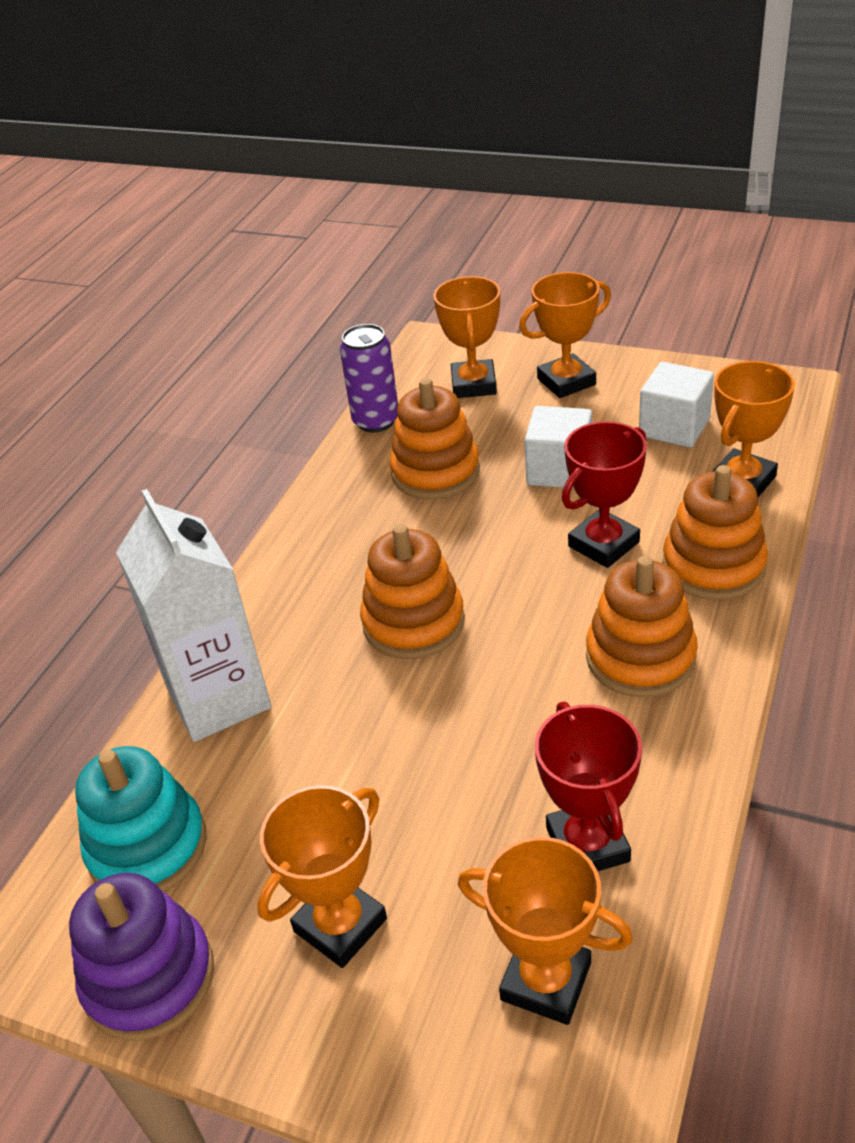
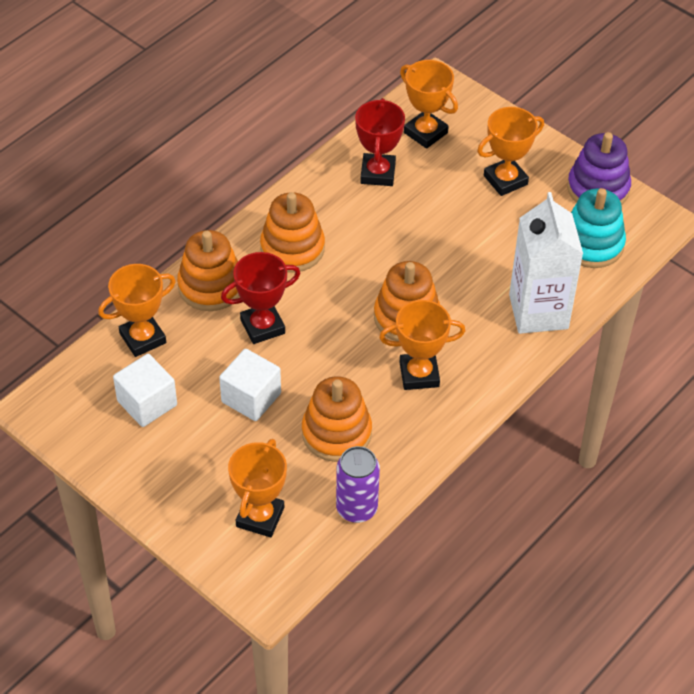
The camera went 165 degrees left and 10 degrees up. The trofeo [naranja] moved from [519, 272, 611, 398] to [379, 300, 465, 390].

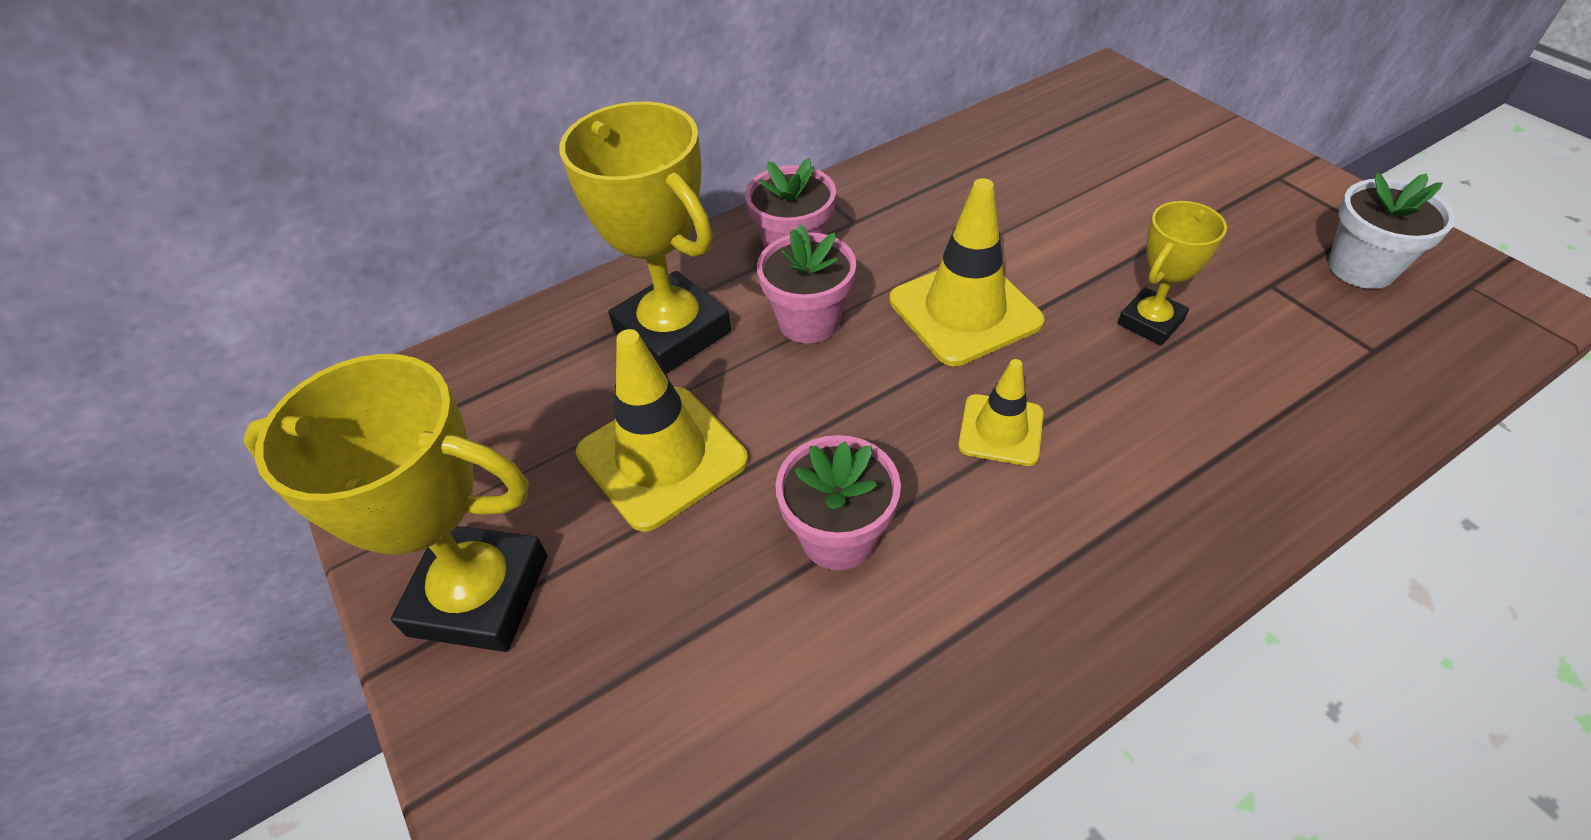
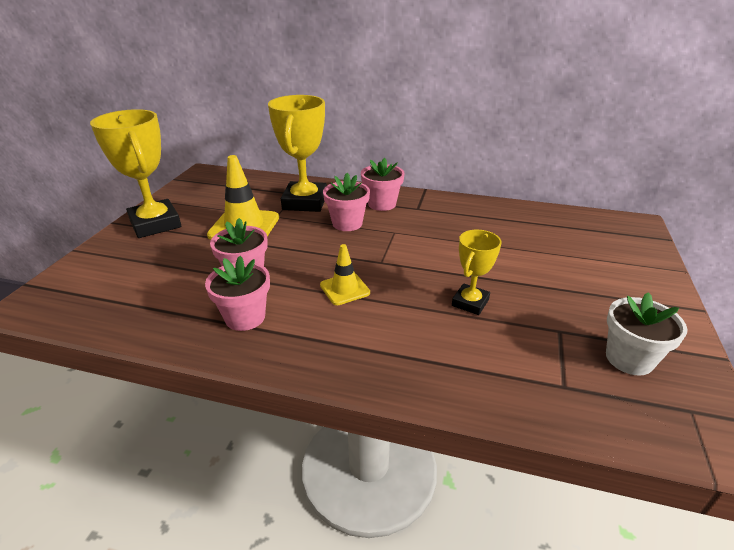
The camera went 45 degrees right and 15 degrees down. The cono de tráfico [amarillo] at [889, 178, 1045, 366] disappeared. The trofeo [amarillo] at [1117, 201, 1227, 346] turned 60 degrees counterclockwise. The maceta [rosa] at [205, 256, 270, 331] appeared.

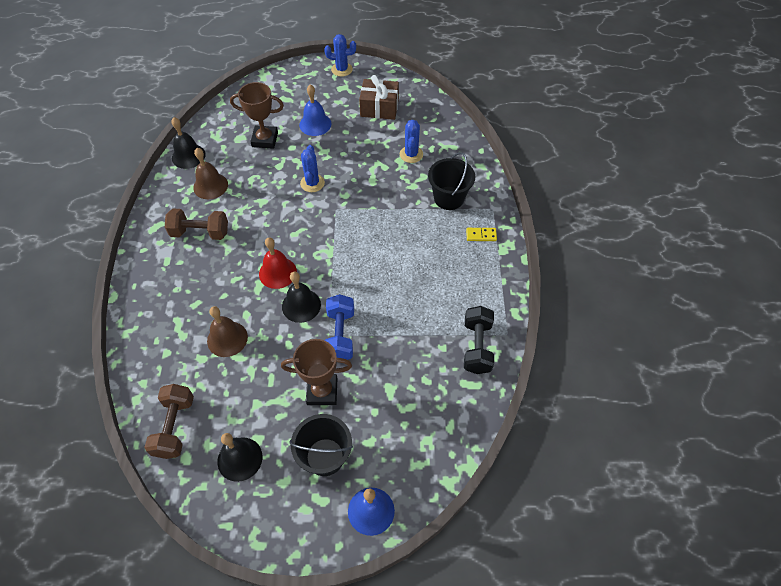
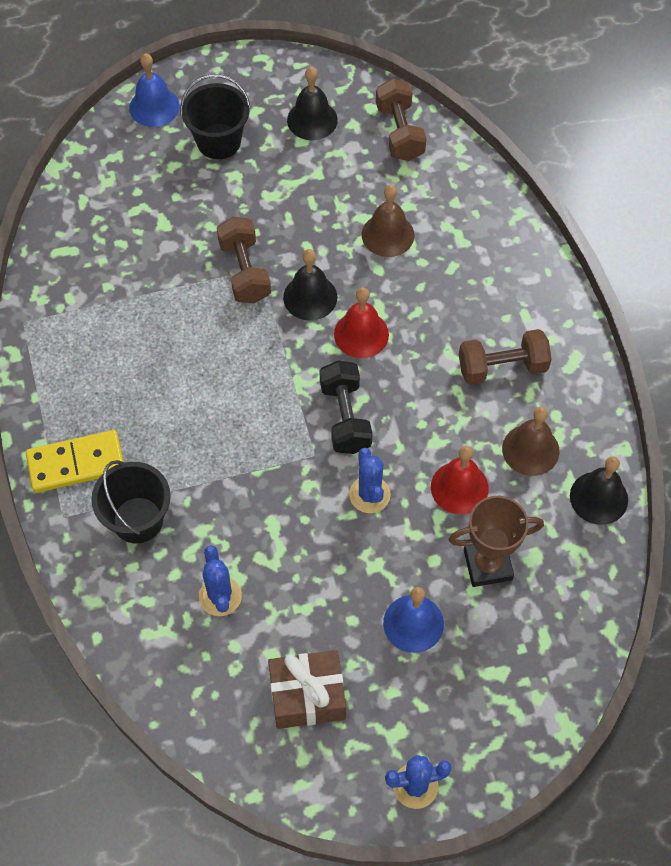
The camera went 165 degrees right and 5 degrees up. The ficha de dominó [amarillo] at [466, 228, 497, 241] changed to 1.96 times the size. The mancuerna [azul] at [325, 294, 354, 360] became the mancuerna [marrón] at [217, 217, 271, 303]. The mancuerna [negro] moved from [464, 306, 494, 374] to [320, 361, 372, 454]. The trofeo [marrón] at [281, 339, 352, 405] disappeared. The campana [rojo] at [431, 446, 489, 514] appeared.

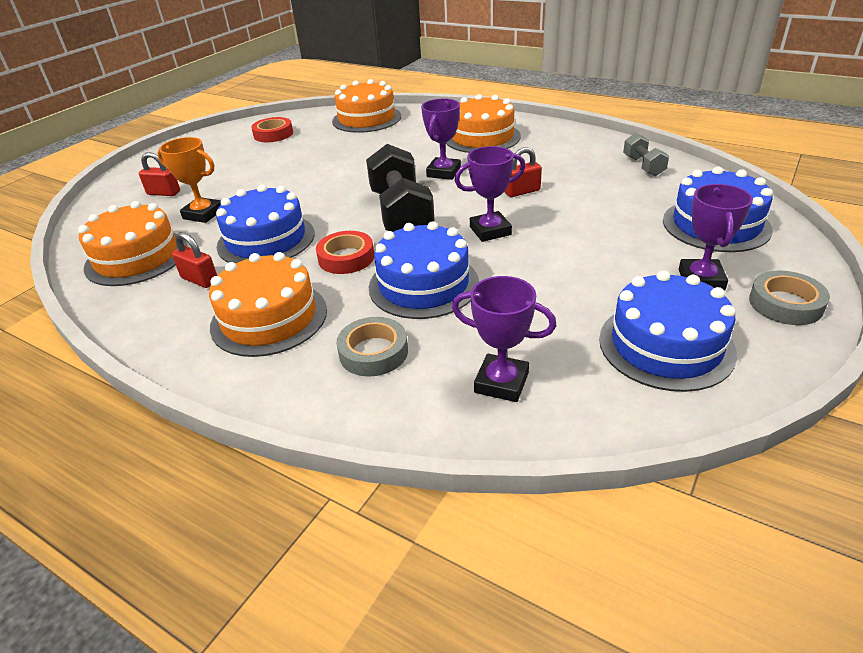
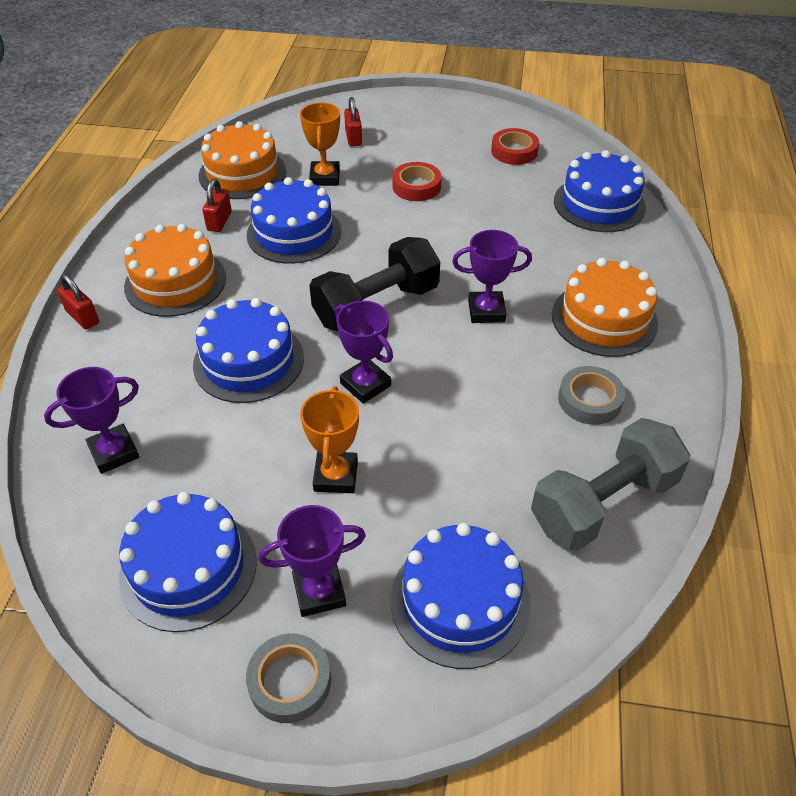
The camera went 65 degrees right and 10 degrees up. The tarta [naranja] at [332, 79, 401, 133] became the tarta [azul] at [554, 150, 646, 232]. The mancuerna [gris] at [623, 133, 669, 176] changed to 1.94 times the size. The candado [rojo] moved from [504, 147, 542, 197] to [57, 274, 99, 330]. The cinta adhesiva [rojo] moved from [316, 231, 374, 274] to [392, 162, 442, 201]. The trofeo [morado] at [452, 276, 557, 402] turned 60 degrees clockwise. The cinta adhesiva [gris] moved from [336, 317, 408, 377] to [558, 366, 625, 425]. The trofeo [naranja] at [300, 386, 359, 493] appeared.

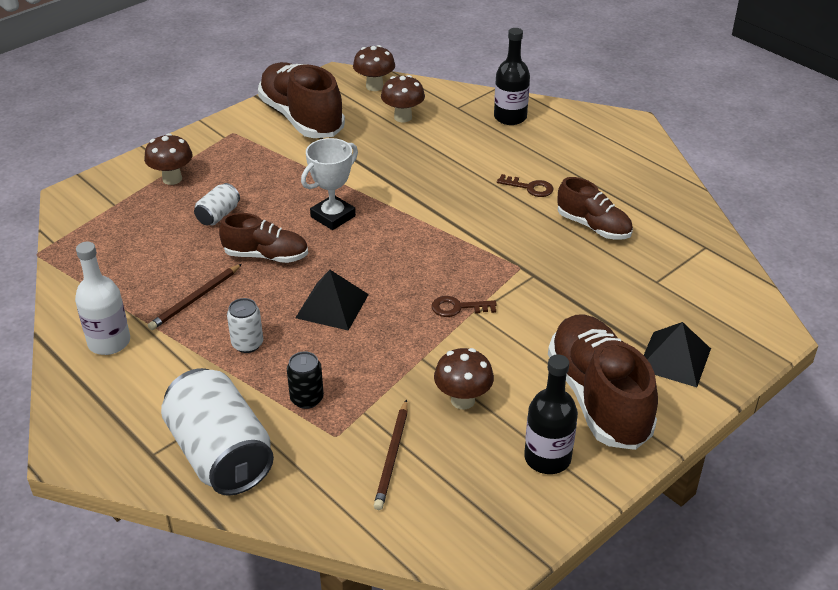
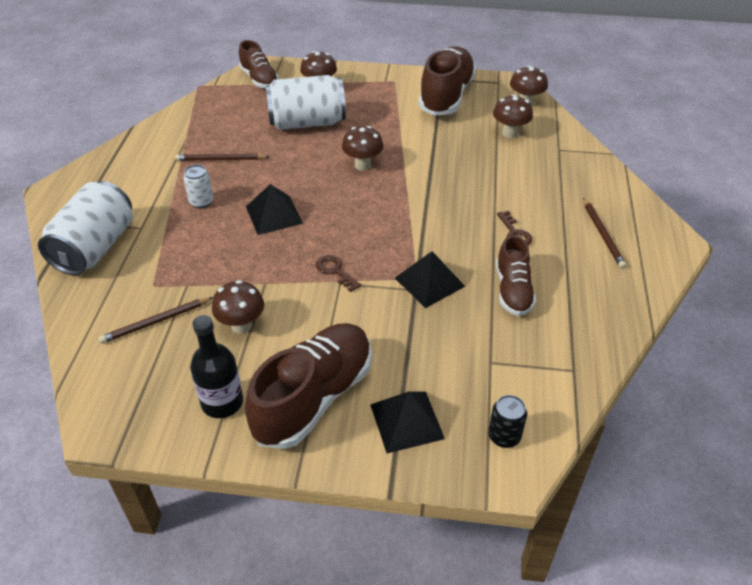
The camera went 50 degrees right and 5 degrees up. The botella [negro] at [494, 28, 530, 125] disappeared. The trofeo [blanco] at [301, 138, 358, 230] was replaced by the seta [marrón] at [342, 126, 384, 170]. The lata [blanco] at [194, 183, 240, 225] changed to 2.16 times the size. The zapato [marrón] moved from [219, 213, 308, 263] to [239, 40, 279, 88]. The botella [blanco] at [75, 242, 130, 355] disappeared. The lata [negro] moved from [287, 351, 324, 409] to [488, 395, 527, 448]. The lápiz [marrón] at [583, 198, 626, 269] appeared. The pirámide [negro] at [395, 251, 465, 308] appeared.

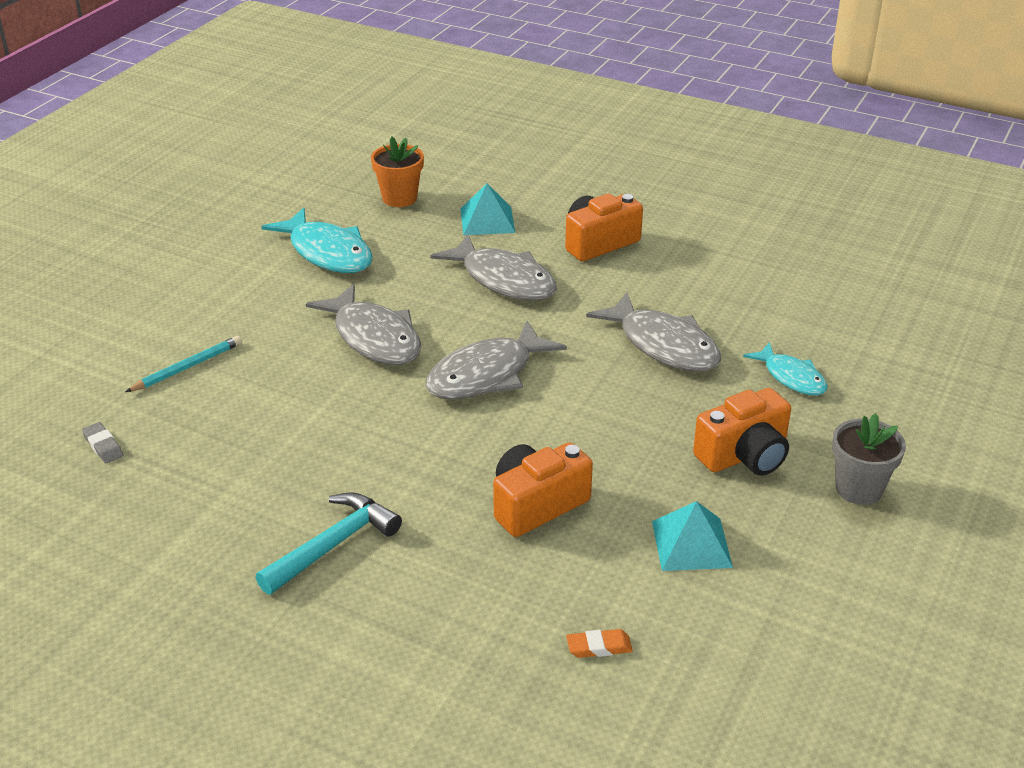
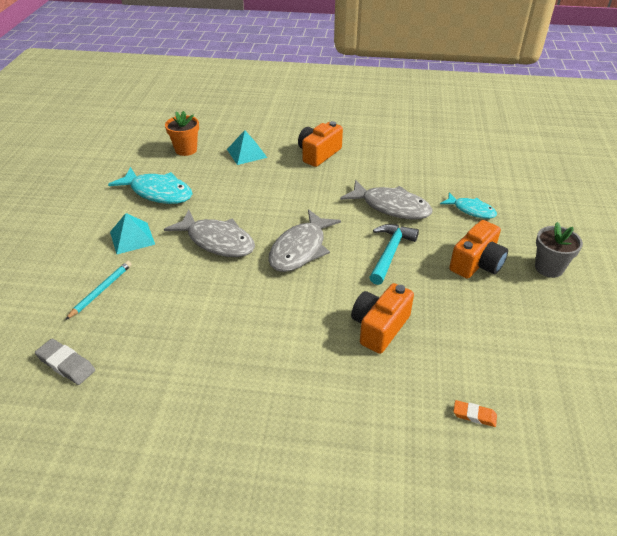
The camera went 20 degrees left and 5 degrees up. The pez [gris] at [430, 234, 557, 301] disappeared. The goma de borrar [gris] at [82, 422, 123, 463] changed to 1.55 times the size. The martillo [turquesa] moved from [255, 493, 402, 594] to [369, 224, 419, 285]. The pirámide [turquesa] moved from [652, 501, 733, 571] to [110, 213, 155, 254]. The goma de borrar [naranja] at [566, 629, 633, 658] turned 45 degrees clockwise.

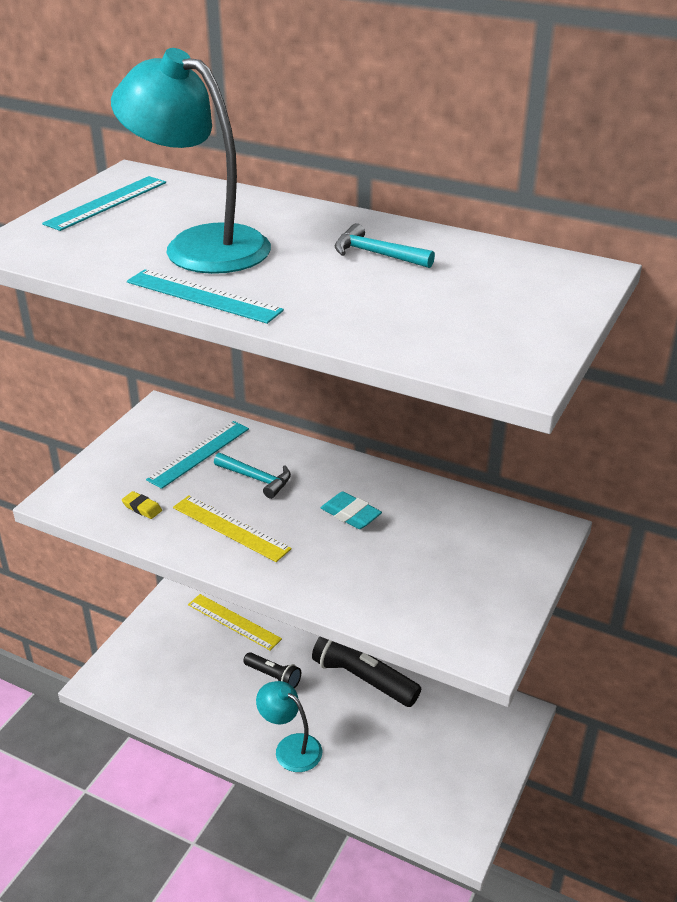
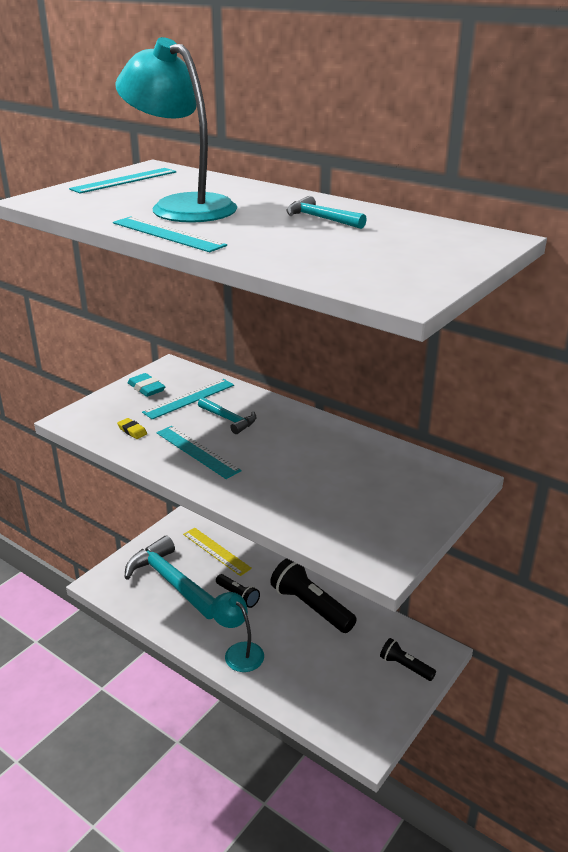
The camera went 10 degrees right and 5 degrees down. The goma de borrar [turquesa] moved from [321, 492, 382, 529] to [127, 373, 166, 397]. The regla [amarillo] at [173, 495, 292, 562] became the regla [turquesa] at [156, 426, 242, 479]. The martillo [turquesa] at [124, 535, 215, 619] appeared. The lámpara de mano [negro] at [380, 638, 436, 681] appeared.

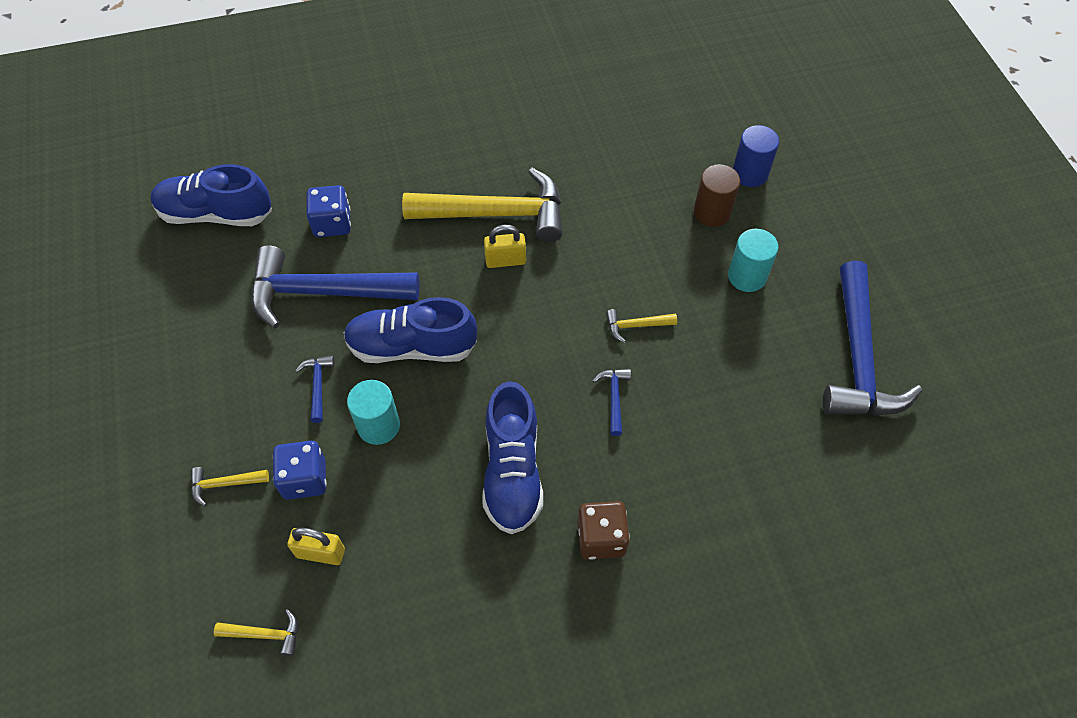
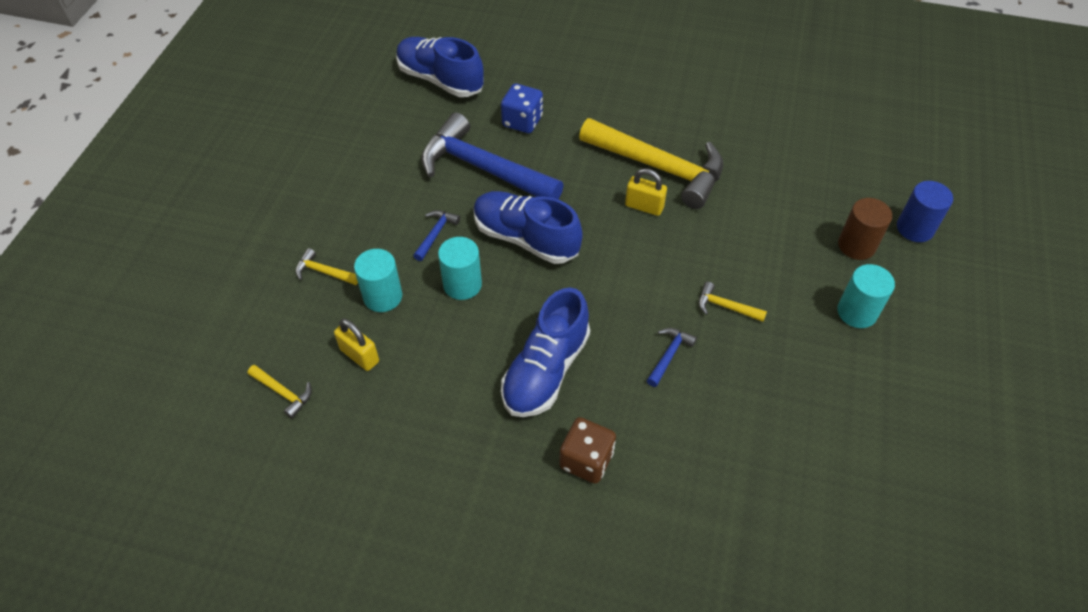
The camera went 30 degrees right and 5 degrees down. The martillo [azul] at [823, 261, 922, 416] disappeared. The dado [azul] at [273, 441, 327, 500] was replaced by the cilindro [turquesa] at [354, 249, 402, 312].

